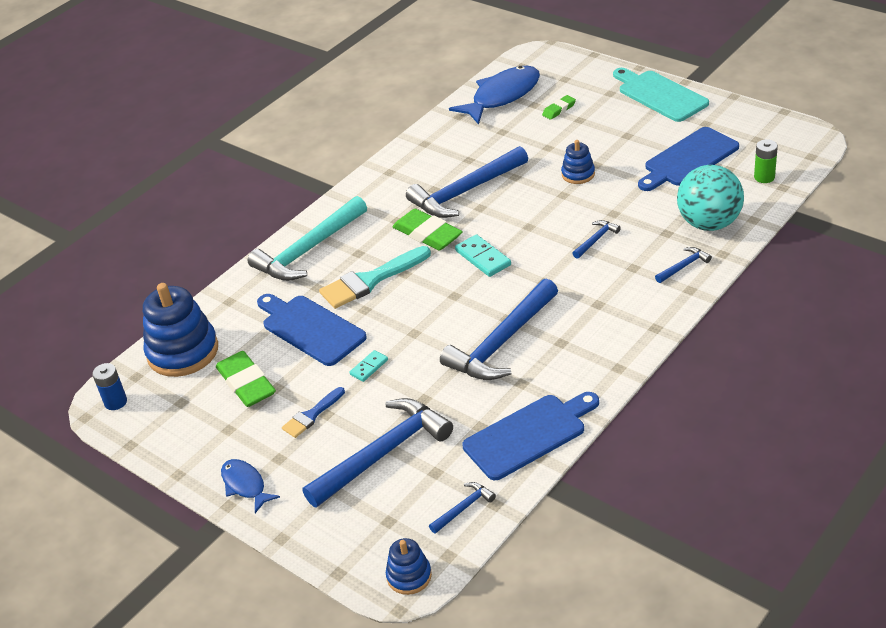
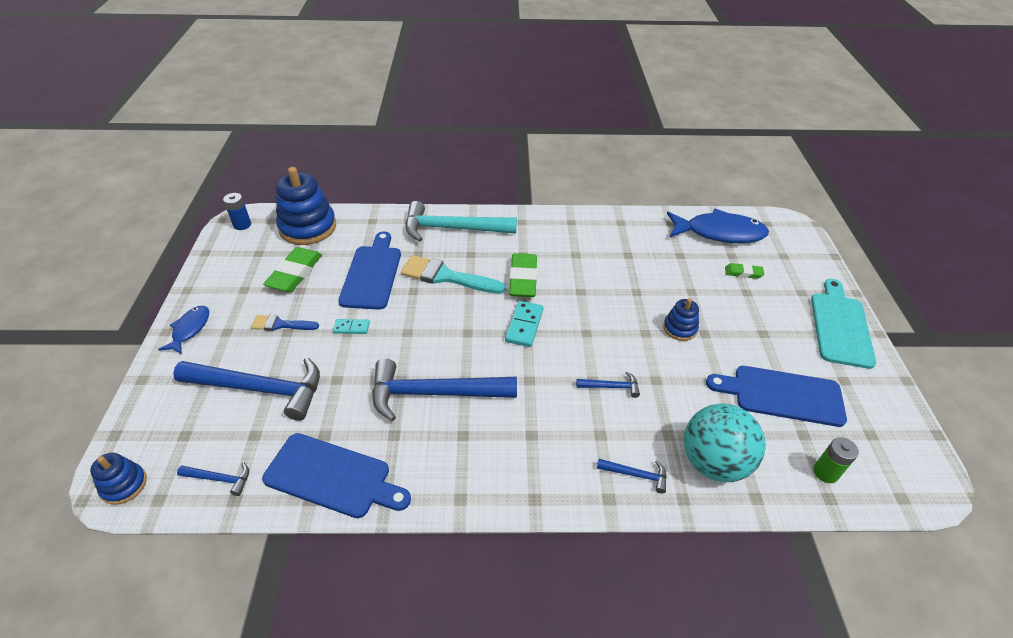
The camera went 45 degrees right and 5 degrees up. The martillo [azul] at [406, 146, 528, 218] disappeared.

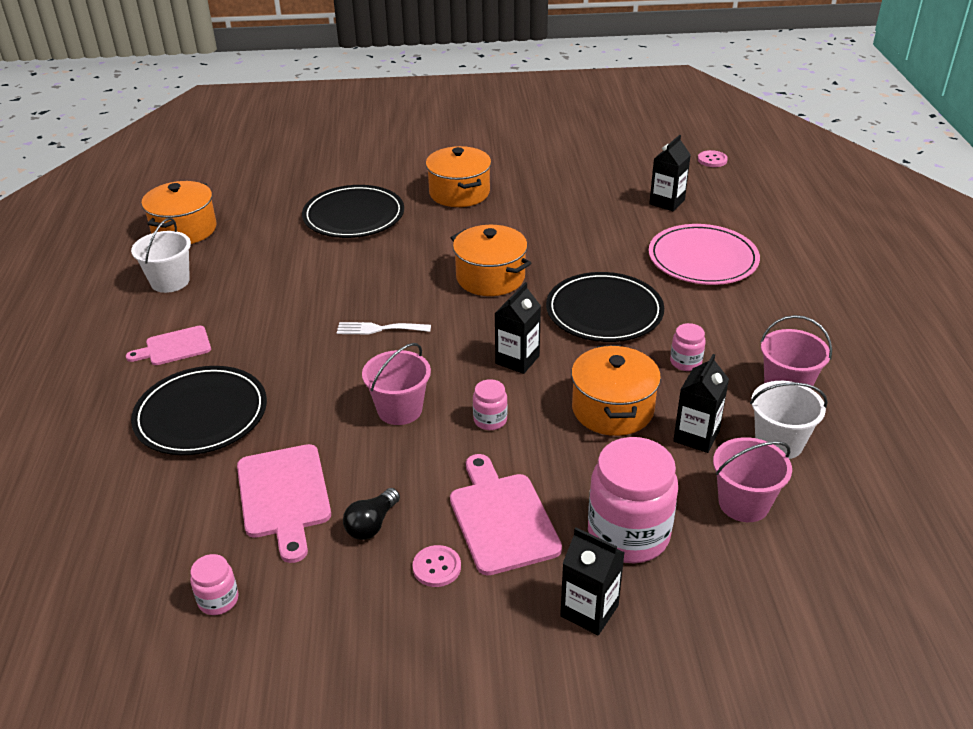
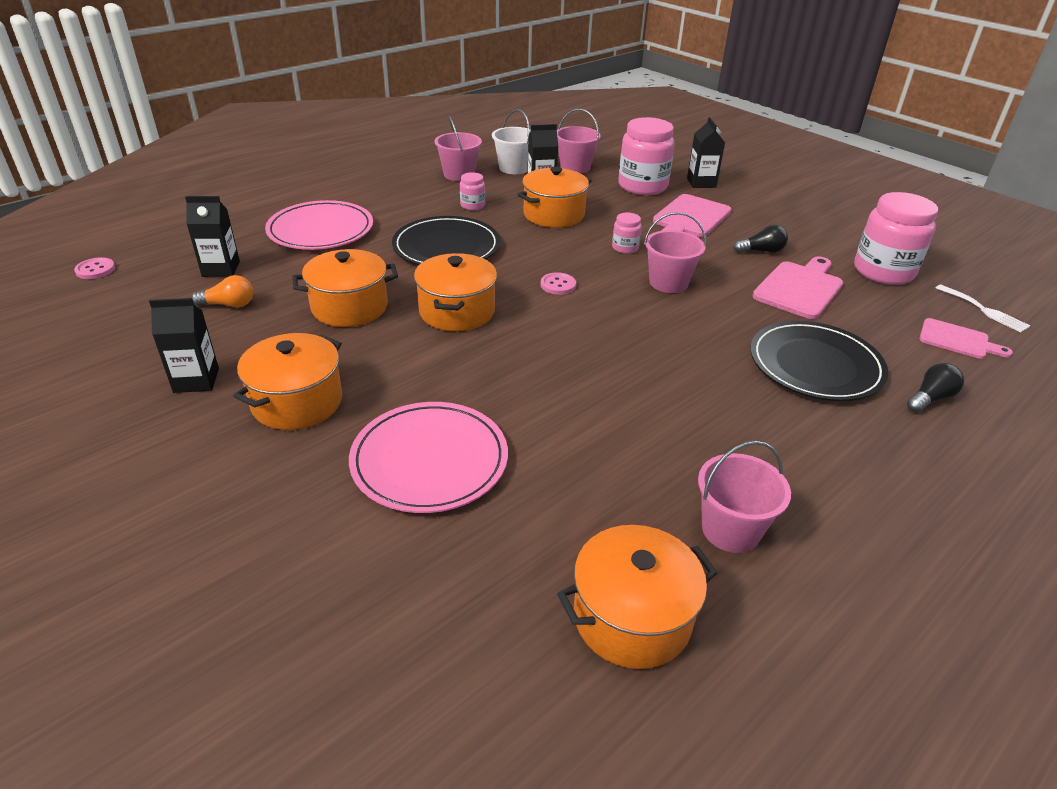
The camera went 130 degrees left and 0 degrees up. The plato [negro] at [302, 185, 404, 238] became the plato [rosa] at [349, 402, 508, 513]. The balde [blanco] at [131, 218, 191, 293] became the balde [rosa] at [698, 440, 791, 553]. The cartón de leche [negro] moved from [494, 282, 541, 374] to [149, 298, 219, 393]. The tenedor [blanco] moved from [337, 322, 431, 335] to [936, 284, 1030, 333]. The tabla de cortar [rosa] moved from [126, 326, 211, 365] to [919, 318, 1013, 359]. The botón [rosa] moved from [412, 545, 461, 587] to [540, 272, 576, 295]. The tarro [rosa] at [190, 554, 239, 615] changed to 2.15 times the size. The olla [naranja] at [292, 249, 398, 327] appeared. The bombilla [naranja] at [191, 275, 253, 307] appeared. The bombilla [negro] at [907, 363, 964, 413] appeared.

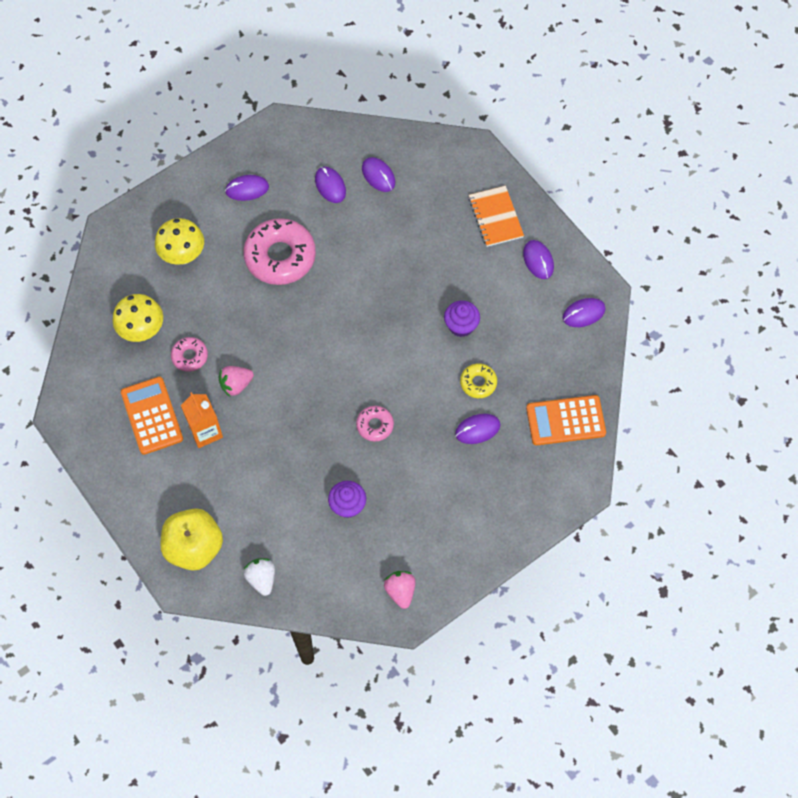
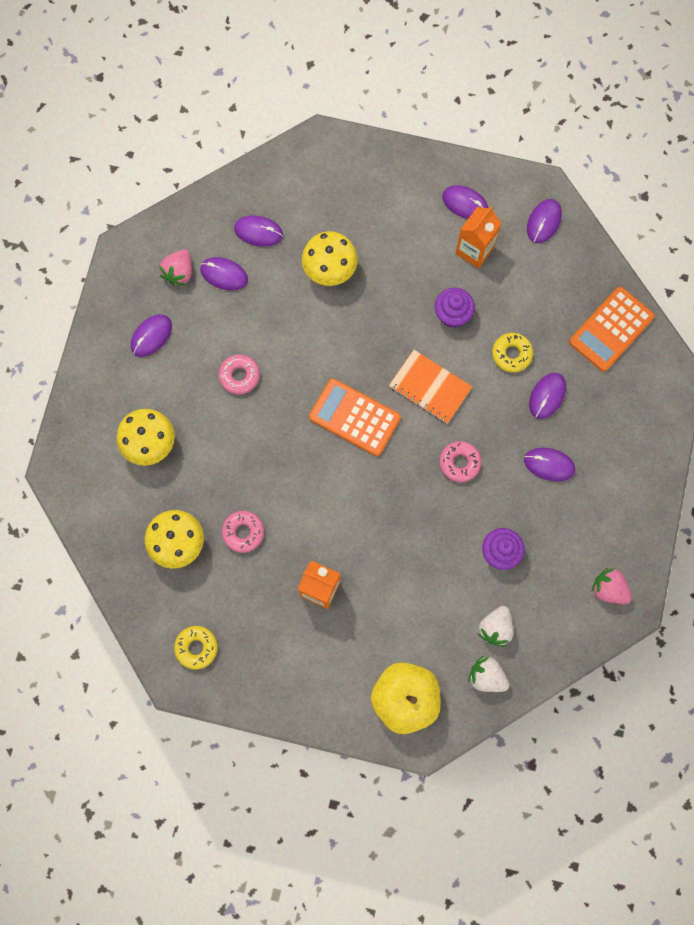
The camera went 40 degrees left and 10 degrees up. The cuaderno [naranja] moved from [469, 186, 524, 247] to [389, 350, 472, 424]. The rosquilla [rosa] at [243, 218, 316, 285] changed to 0.50 times the size. The fresa [rosa] moved from [218, 366, 254, 397] to [159, 249, 192, 286]. The calculadora [naranja] moved from [121, 377, 183, 455] to [309, 378, 401, 456]. The cartón de leche [naranja] at [455, 206, 502, 268] appeared. The seta [amarillo] at [302, 231, 358, 286] appeared. The ratón [morado] at [524, 447, 575, 482] appeared. The fresa [blanco] at [478, 606, 513, 647] appeared. The rosquilla [amarillo] at [174, 626, 218, 669] appeared.

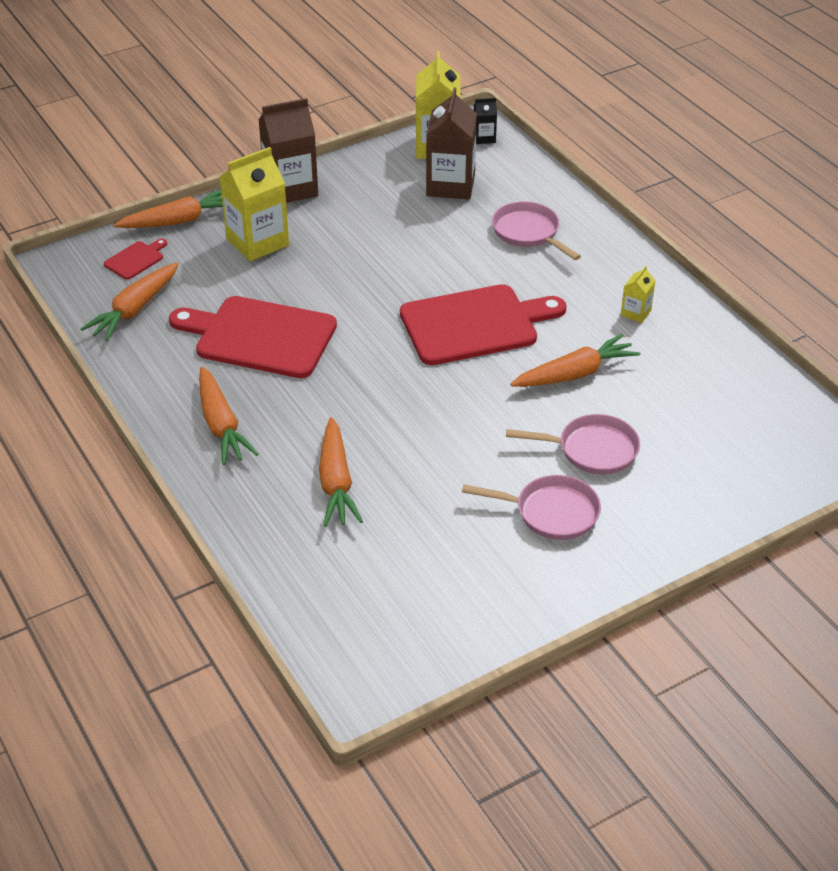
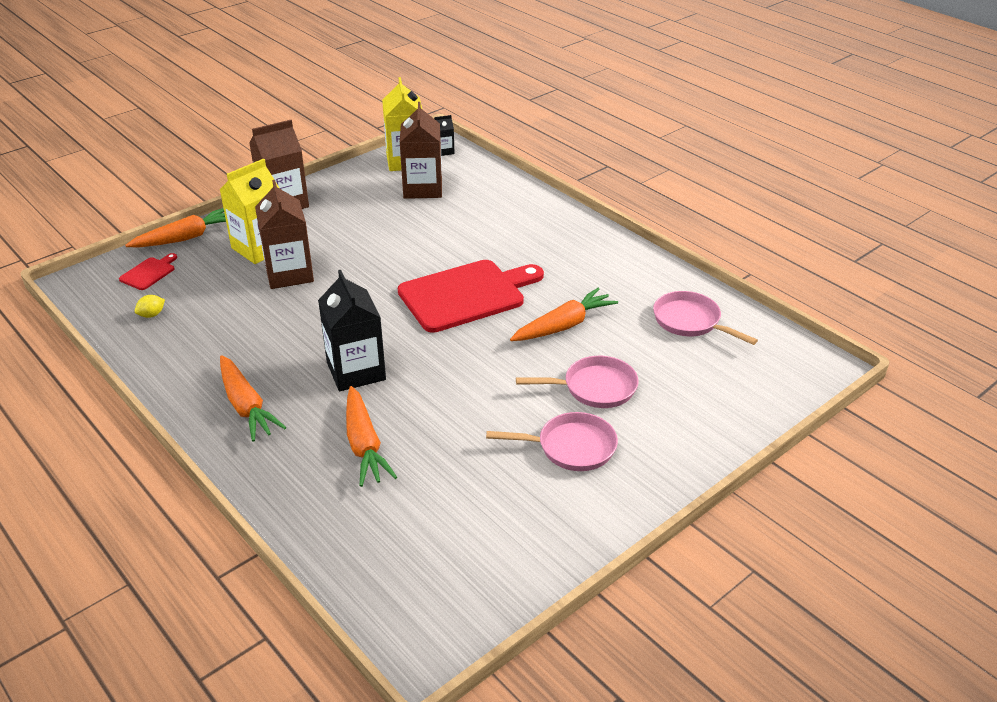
The camera went 10 degrees left and 5 degrees down. The sartén [rosa] moved from [492, 201, 581, 260] to [653, 291, 758, 345]. The zanahoria [naranja] at [81, 263, 179, 341] was replaced by the limón [amarillo] at [135, 295, 165, 318]. The cartón de leche [amarillo] at [621, 265, 655, 323] disappeared. The tabla de cortar [rojo] at [169, 296, 337, 378] disappeared. The cartón de leche [marrón] at [255, 180, 314, 289] appeared. The cartón de leche [negro] at [318, 270, 386, 391] appeared.

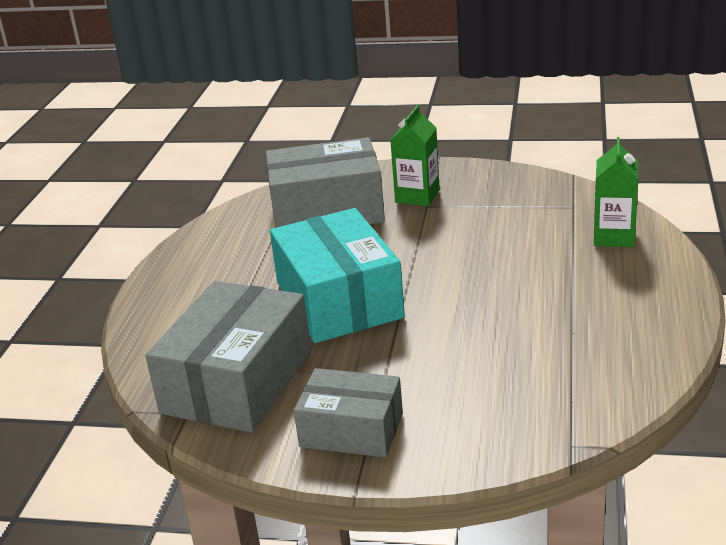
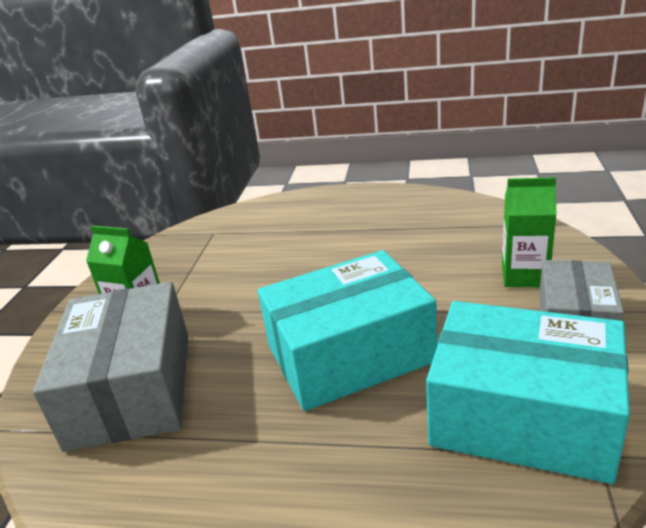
The camera went 90 degrees left and 0 degrees up. The cartón de leche [verde] moved from [594, 137, 638, 247] to [502, 177, 557, 287]. The caja [gris] at [145, 281, 311, 433] became the caja [turquesa] at [426, 301, 630, 484].

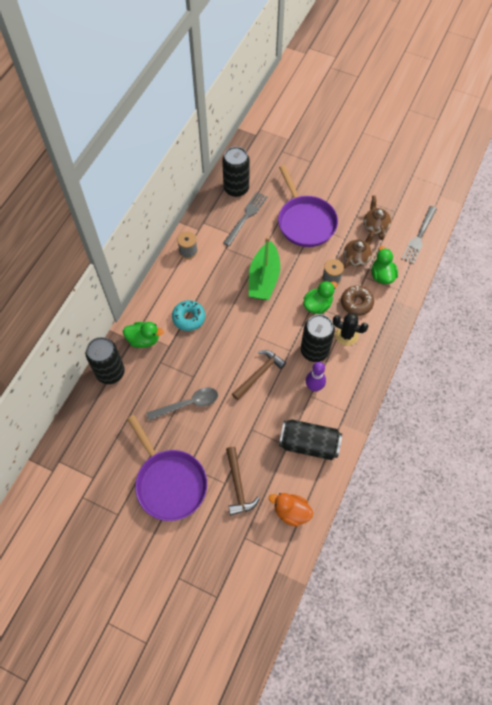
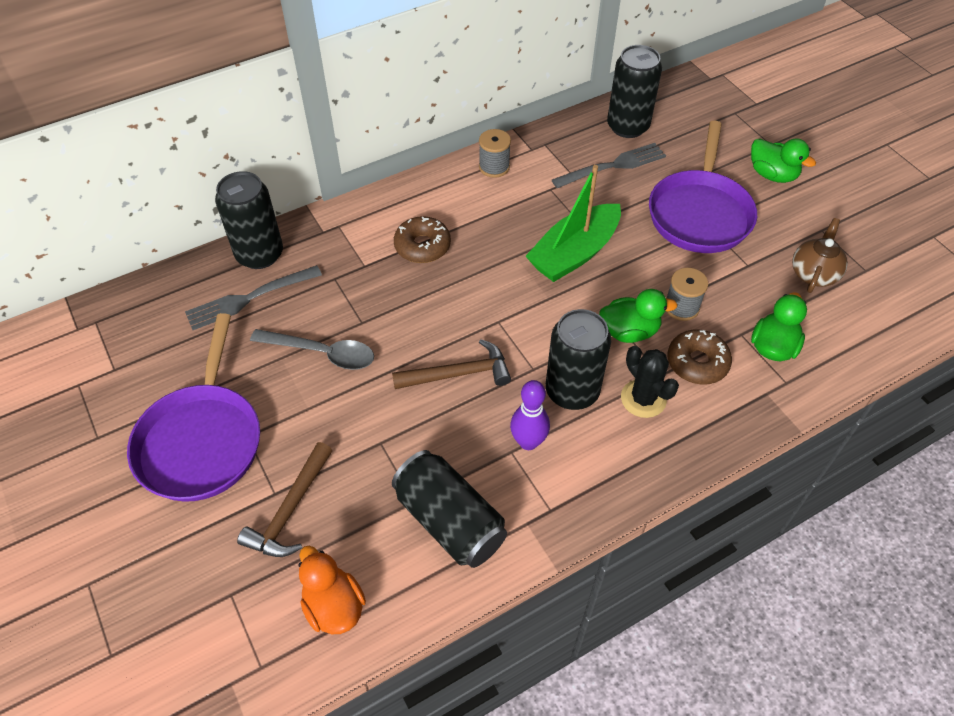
The camera went 35 degrees right and 10 degrees down. The tenedor [gris] moved from [401, 206, 437, 264] to [185, 265, 322, 330]. The tetera [marrón] at [344, 230, 375, 268] disappeared. The rosquilla [turquesa] at [172, 300, 205, 331] became the rosquilla [marrón] at [394, 216, 451, 263]. The pato [verde] moved from [123, 322, 164, 348] to [751, 138, 816, 183].

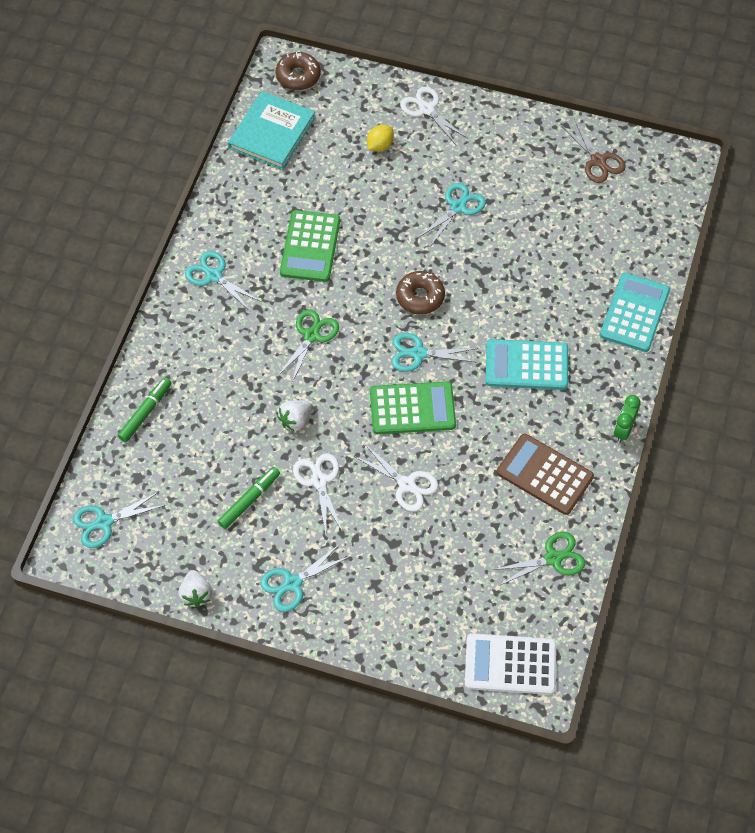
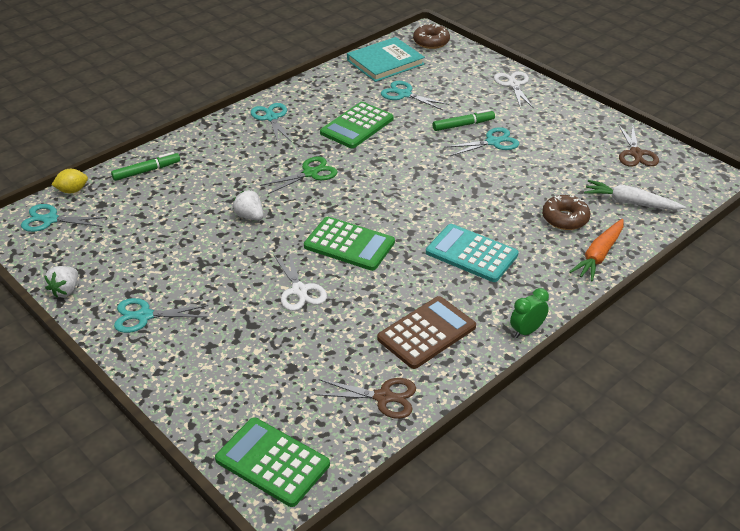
The camera went 30 degrees right and 20 degrees down. The limón [amarillo] moved from [367, 125, 394, 152] to [52, 169, 88, 193]. The rosquilla [marrón] moved from [396, 271, 445, 315] to [542, 195, 590, 230]. The calculadora [turquesa] at [600, 273, 670, 352] was replaced by the zanahoria [naranja] at [569, 219, 623, 282]. The tijeras [turquesa] moved from [392, 333, 478, 372] to [381, 81, 449, 110]. The fresa [blanco] at [277, 400, 312, 432] turned 60 degrees clockwise. The calculadora [marrón] at [497, 434, 594, 515] turned 75 degrees clockwise. The tijeras [blanco] at [293, 453, 343, 534] disappeared. The rotulador [verde] moved from [217, 467, 280, 529] to [433, 109, 495, 131]. The tijeras [verde] at [493, 532, 585, 586] became the tijeras [marrón] at [315, 378, 416, 419]. The calculadora [blanco] at [465, 633, 556, 695] became the calculadora [verde] at [215, 417, 330, 507]. The zanahoria [blanco] at [584, 180, 686, 210] appeared.

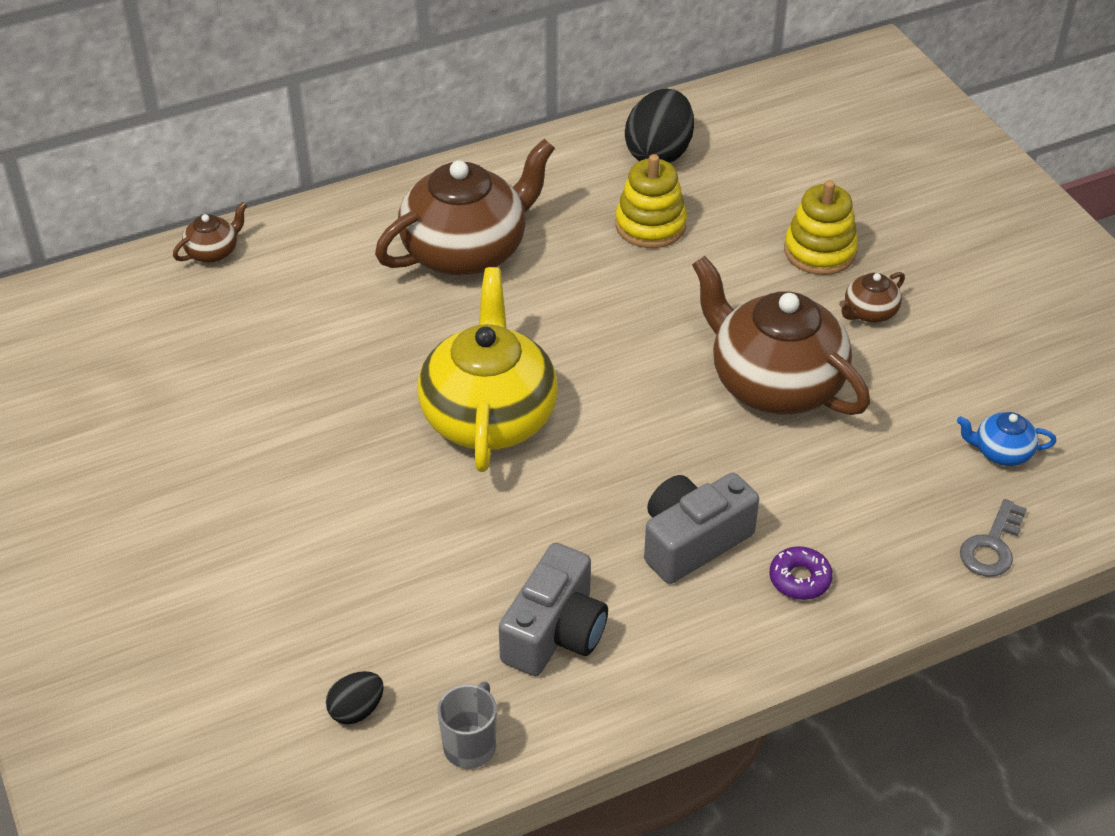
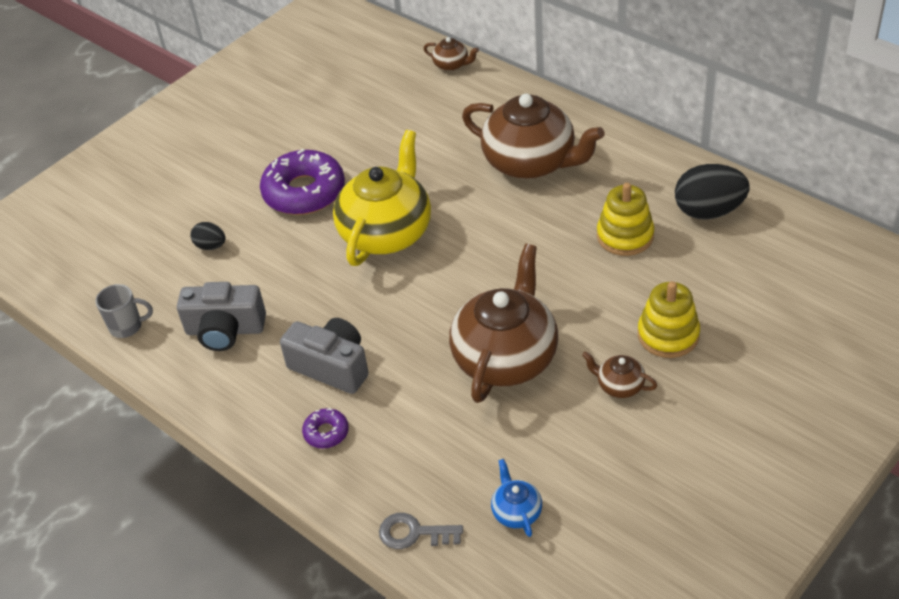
The camera went 70 degrees right and 0 degrees up. The tetera [amarillo] at [417, 267, 558, 472] turned 45 degrees counterclockwise. The huevo [negro] moved from [326, 671, 384, 725] to [190, 222, 225, 250]. The rosquilla [morado] at [260, 149, 345, 215] appeared.

